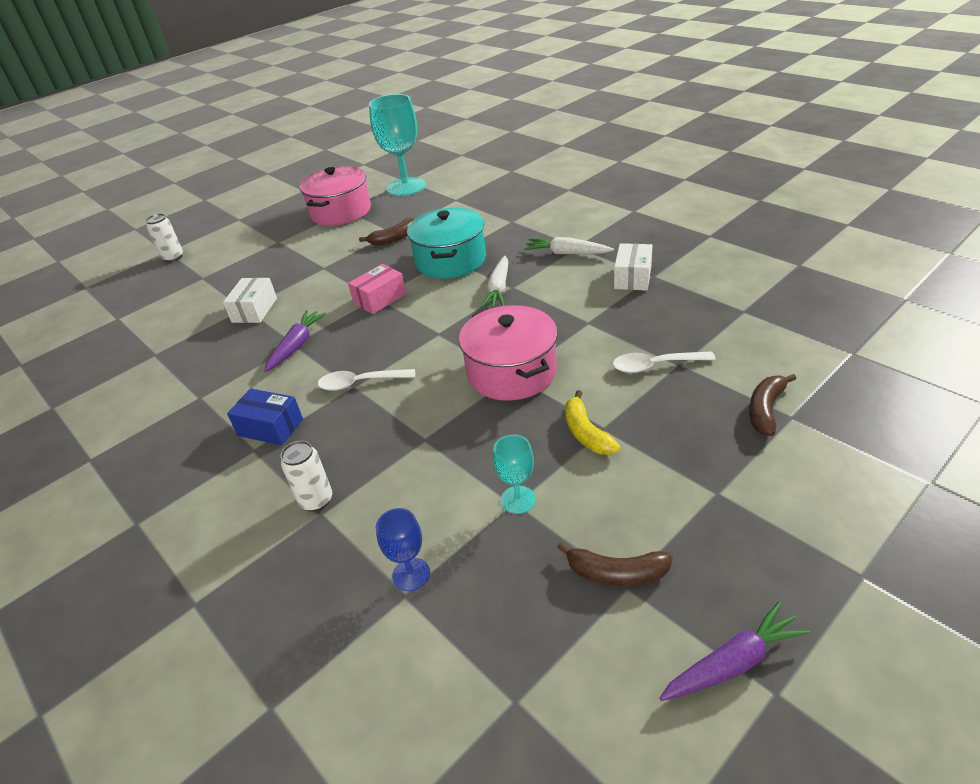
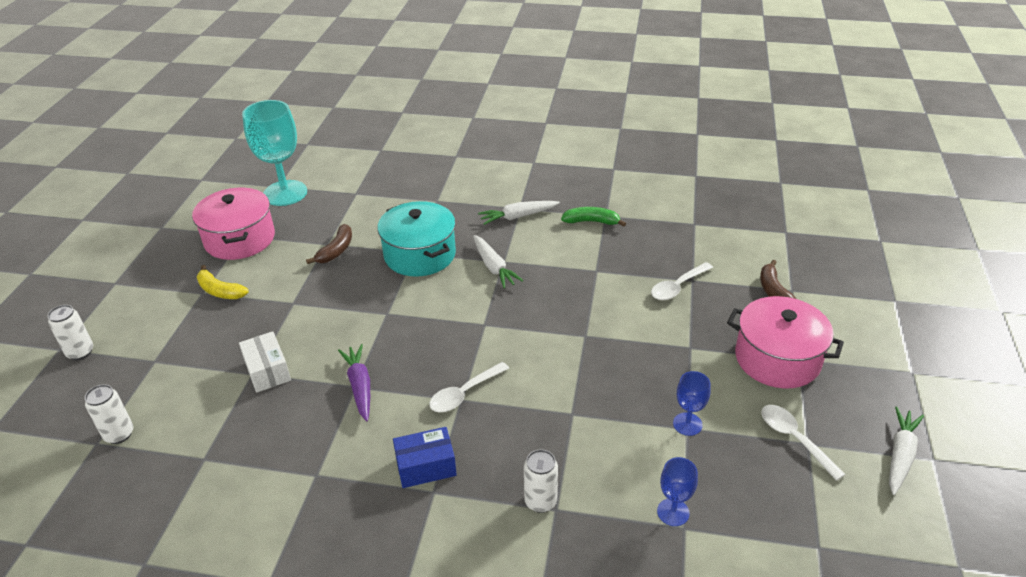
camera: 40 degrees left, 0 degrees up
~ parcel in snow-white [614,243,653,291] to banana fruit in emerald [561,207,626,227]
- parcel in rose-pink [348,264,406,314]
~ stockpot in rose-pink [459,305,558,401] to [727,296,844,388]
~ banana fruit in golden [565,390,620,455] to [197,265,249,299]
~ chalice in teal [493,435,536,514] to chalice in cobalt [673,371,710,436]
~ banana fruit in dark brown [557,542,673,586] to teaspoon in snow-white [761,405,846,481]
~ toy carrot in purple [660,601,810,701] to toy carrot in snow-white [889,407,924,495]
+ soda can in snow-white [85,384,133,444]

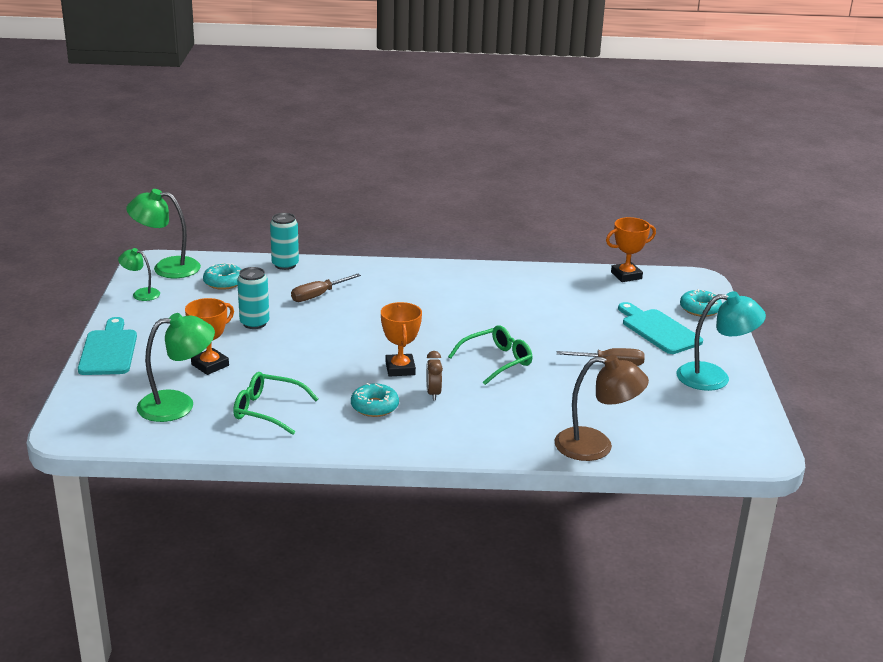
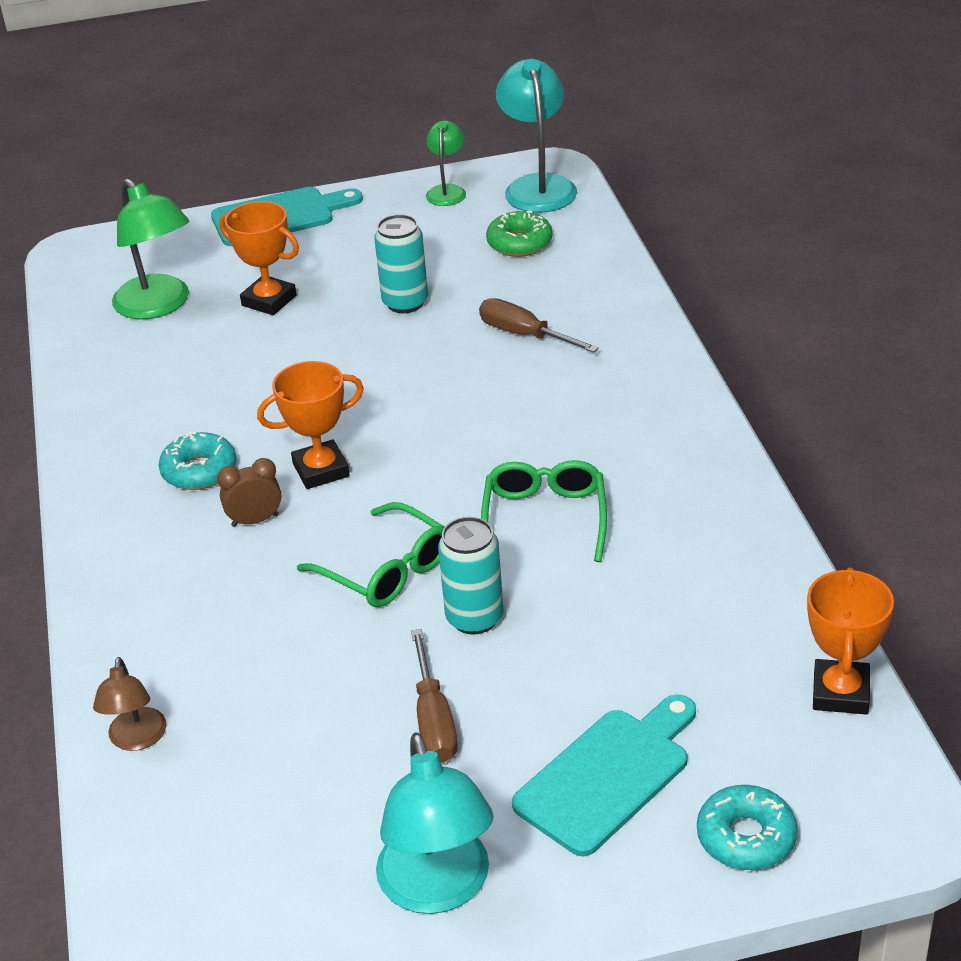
camera: 80 degrees right, 10 degrees up
~ reading lamp in emerald [126,189,201,278] to reading lamp in teal [496,59,577,213]
~ soda can in teal [270,213,299,270] to [438,517,503,635]
~ prize cup in orange [606,217,656,282] = [807,567,894,715] 45 degrees clockwise
~ donut in teal [203,263,242,290] to donut in emerald [486,211,553,257]
~ reading lamp in dark brown [555,355,649,461] = [93,657,167,751] x0.56
~ glasses in emerald [233,372,319,435] to [481,460,607,562]

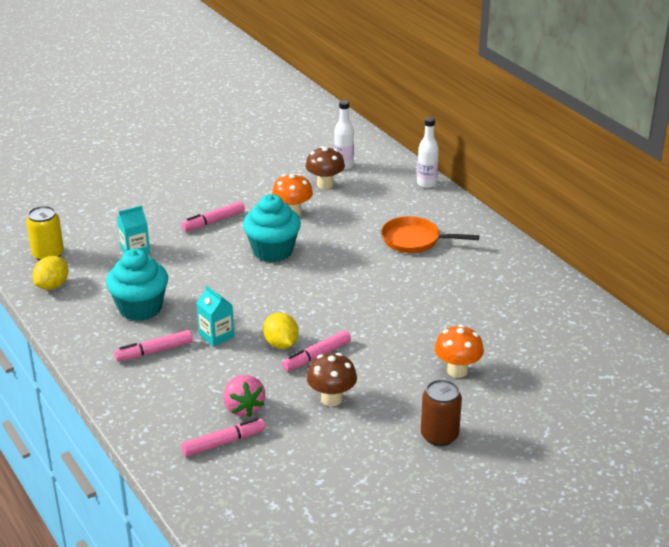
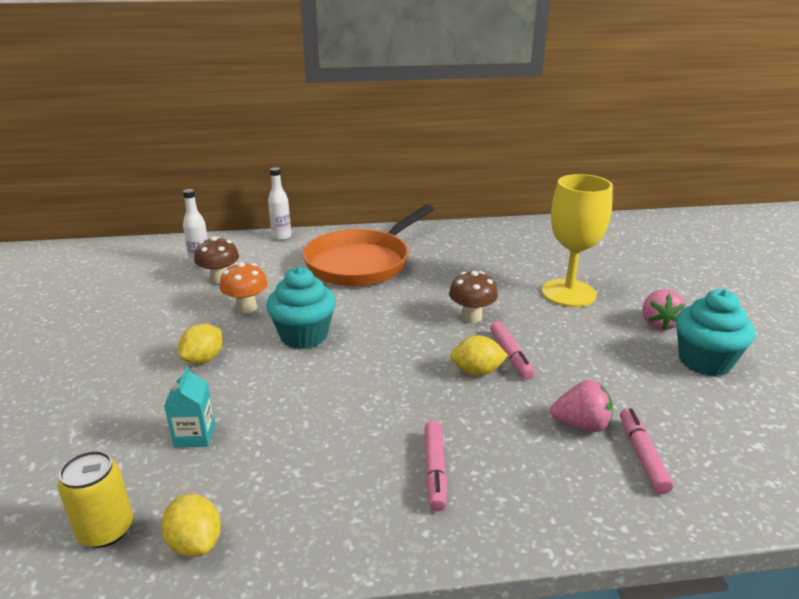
camera: 65 degrees left, 5 degrees down
~ marker pen in rose-pink [182,201,245,231] to toy lemon in golden [178,323,223,364]
~ skillet in orange [381,216,479,253] = [303,205,434,286] x1.82
~ fairy cake in teal [106,249,168,321] to [676,289,755,376]
- carton in teal [197,286,234,347]
~ mushroom in orange [435,325,484,378] to chalice in golden [542,174,613,307]
~ mushroom in dark brown [307,353,357,406] to [449,271,498,323]
~ soda can in dark brown [421,379,462,446] to strawberry in rose-pink [642,289,686,330]

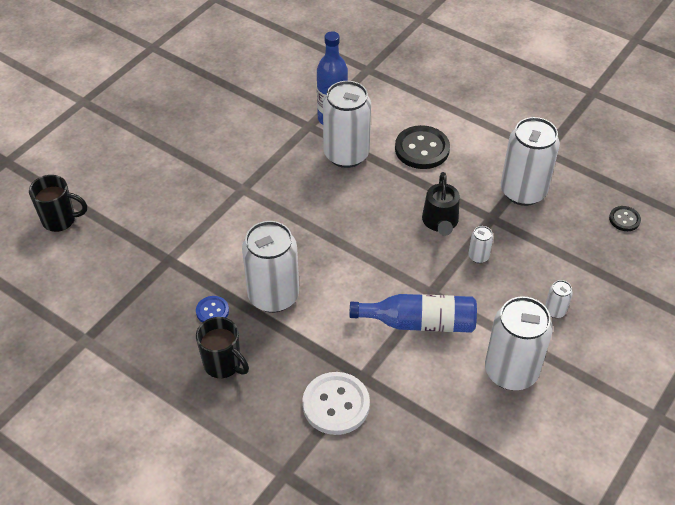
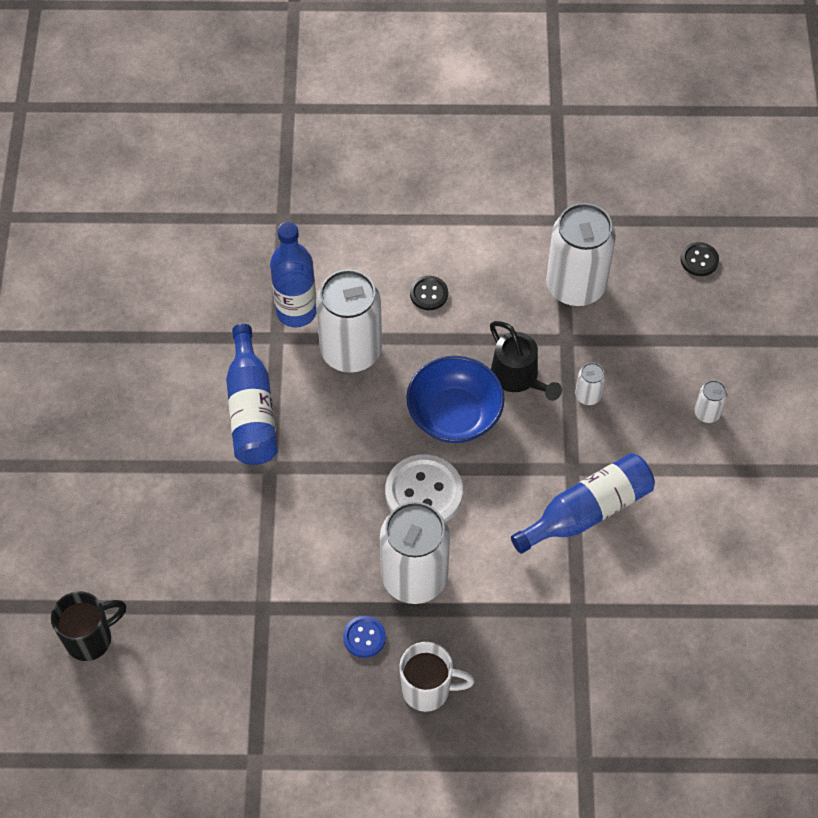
camera: 35 degrees left, 10 degrees up
~ sewing button in ebony [395,125,450,169] = [410,276,448,310] x0.53
- soda can in snow-white [485,296,553,390]
~ tea mug in ebony [196,317,249,378] to tea mug in snow-white [399,642,475,712]
~ sewing button in snow-white [302,372,370,435] to [385,454,463,522]
+ flask in cobalt [226,324,278,465]
+ deep dish in cobalt [406,356,505,443]

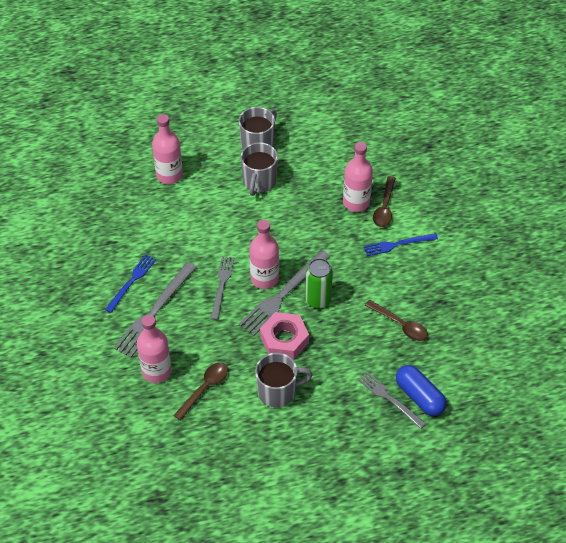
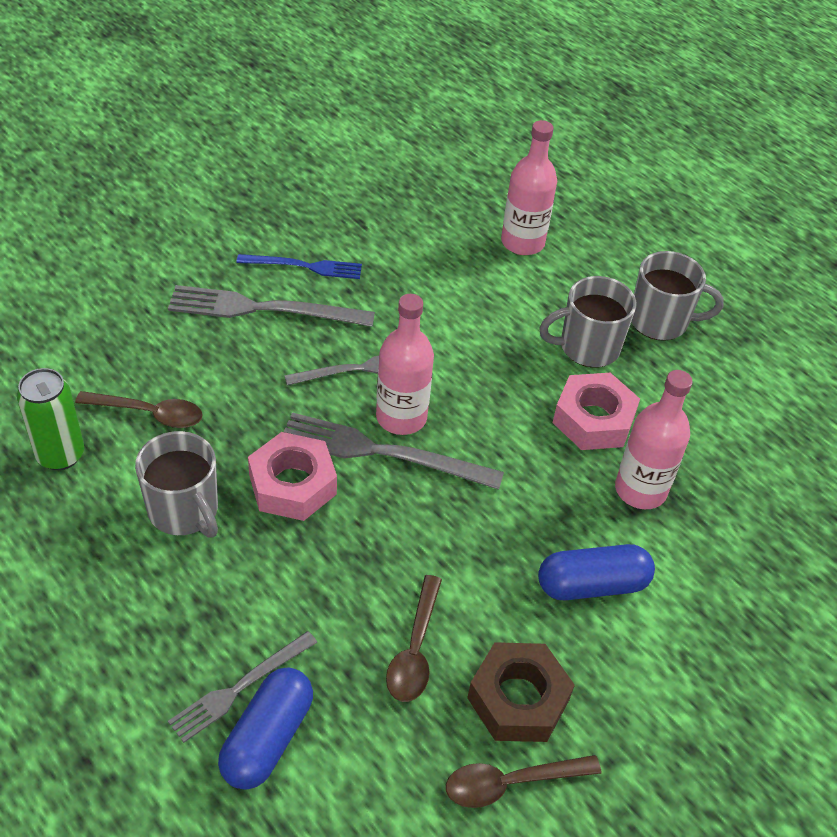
camera: 60 degrees right, 5 degrees down
~ teaspoon in dark brown [373,176,396,227] to [446,755,601,808]
~ fork in cobalt [364,233,438,256] to pill in cobalt [538,544,655,600]
~ soda can in emerald [305,258,333,309] to [17,368,84,470]
- flask in rose-pink [137,315,172,383]
~ fork in gray [358,372,426,429] = [168,631,317,743] 150 degrees counterclockwise
+ hexagon nut in rose-pink [553,373,640,450]
+ hexagon nut in dark brown [467,642,575,742]

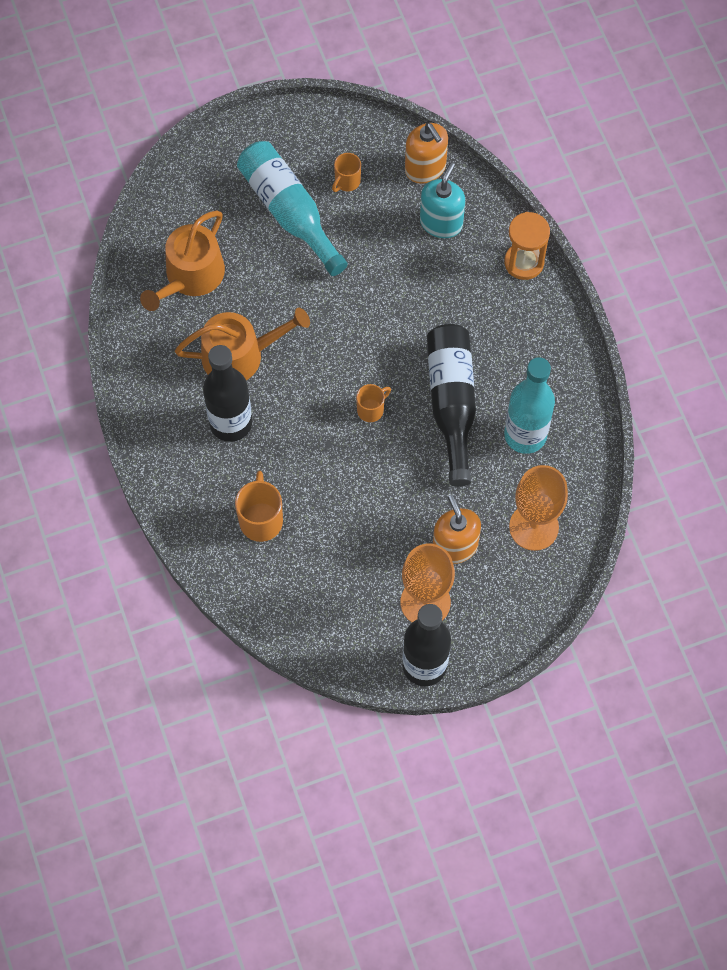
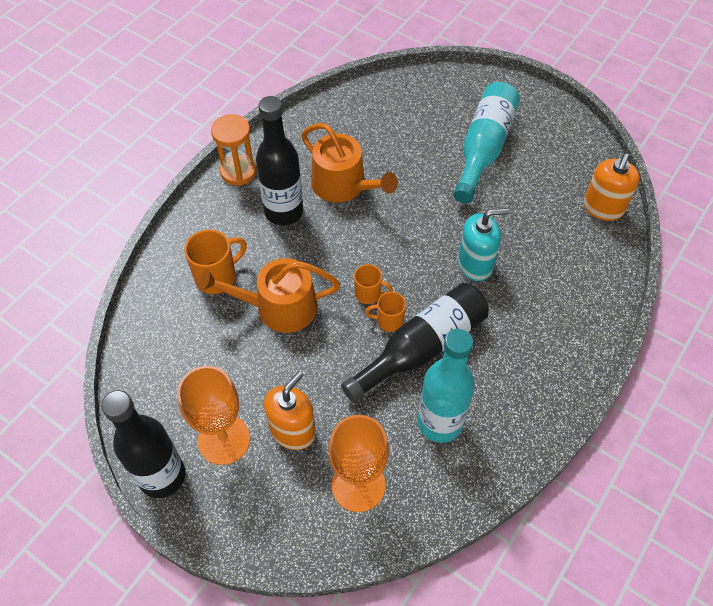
camera: 55 degrees right, 10 degrees down
~ tea mug in orange [332,153,361,192] to [365,292,406,332]
~ soap pump in teal [420,163,465,238] to [458,208,509,281]
~ sprinkling can in orange [140,211,225,311] to [198,258,341,333]
~ sandglass in orange [504,212,550,280] to [211,114,257,186]

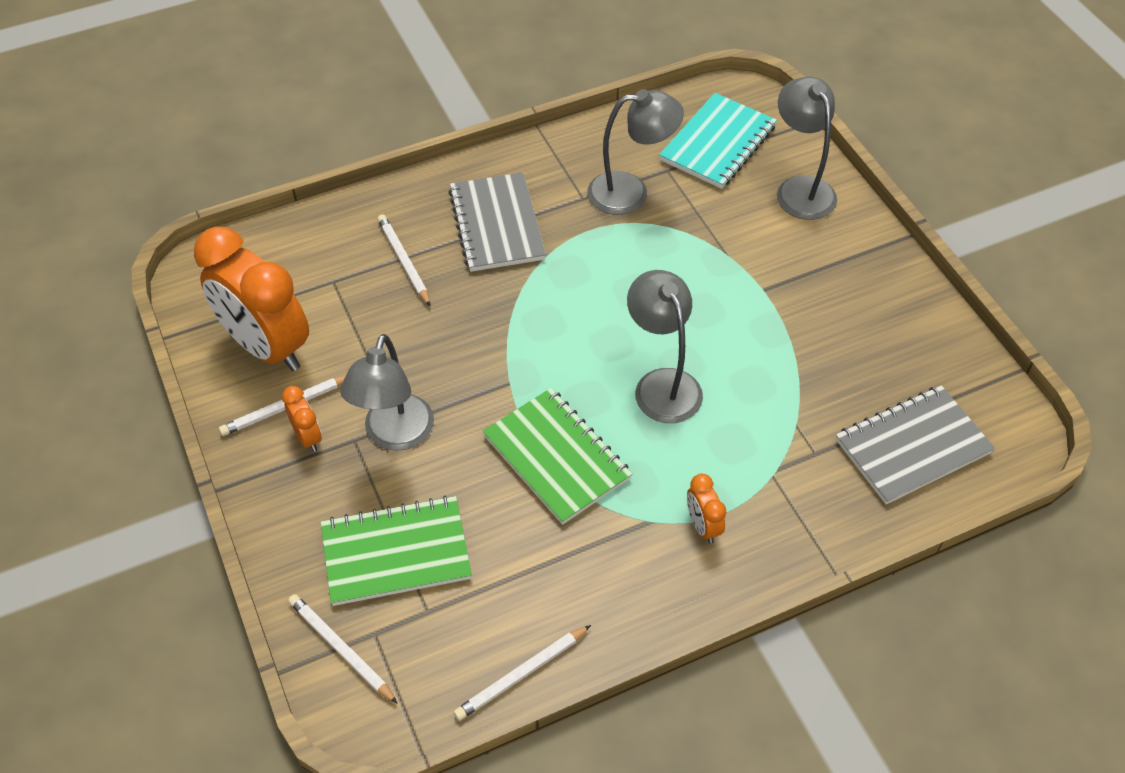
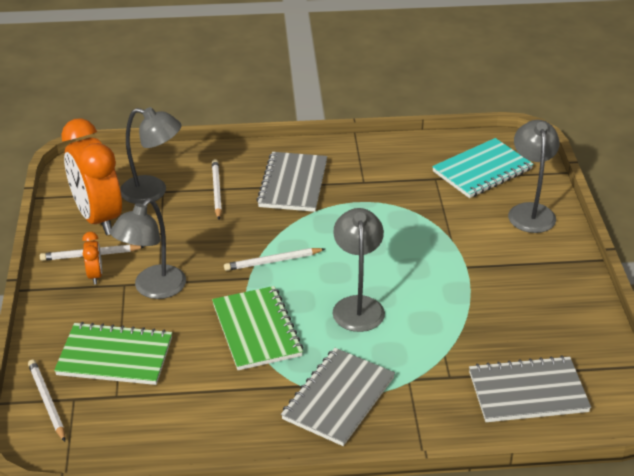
camera: 20 degrees right, 15 degrees down
~ reading lamp in gray [587,89,684,215] to [120,107,182,204]
~ alarm clock in orange [687,474,726,543] to exercise book in gray [281,348,395,446]
~ pencil in snow-white [454,625,591,721] to [224,248,325,271]

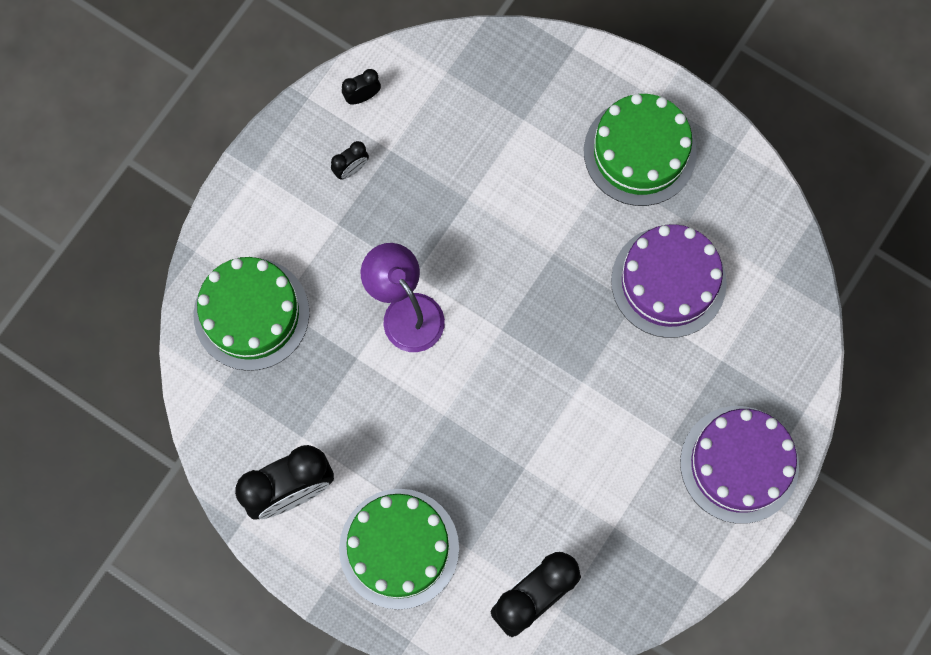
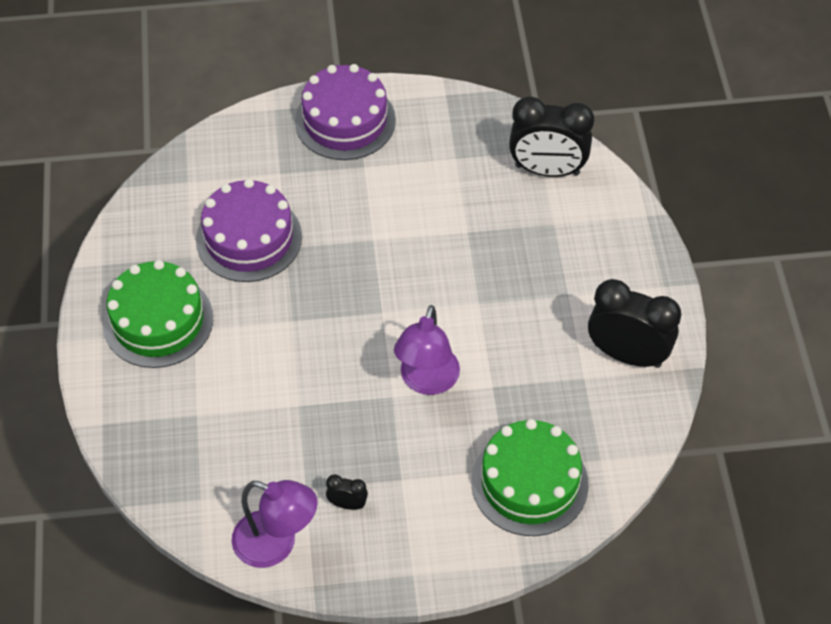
camera: 130 degrees left, 20 degrees down
~ alarm clock in ebony [342,69,381,104] to reading lamp in purple [232,480,318,568]
- layer cake in emerald [339,489,459,610]

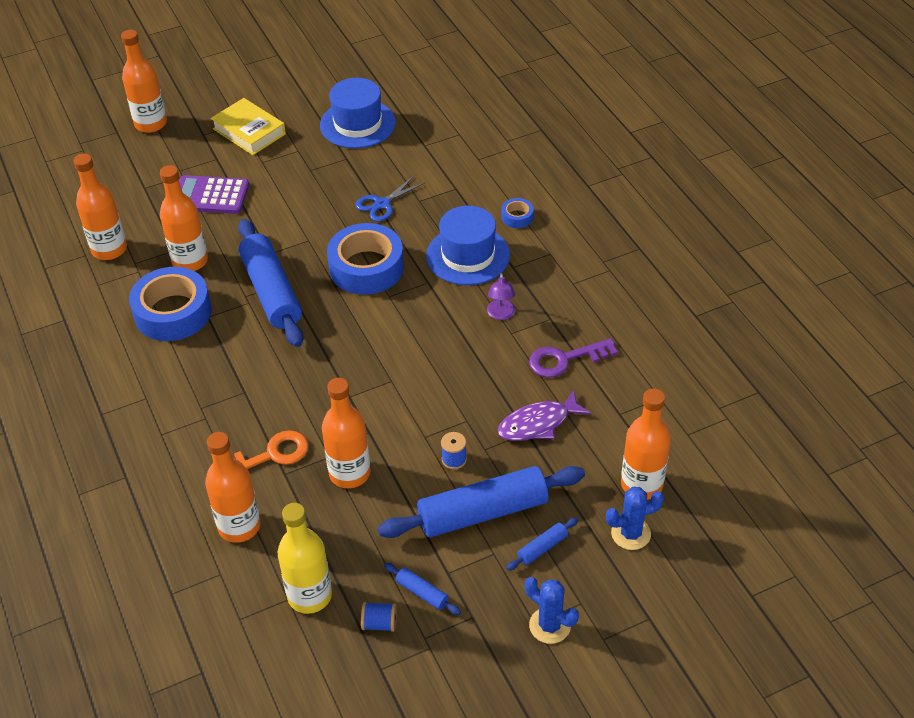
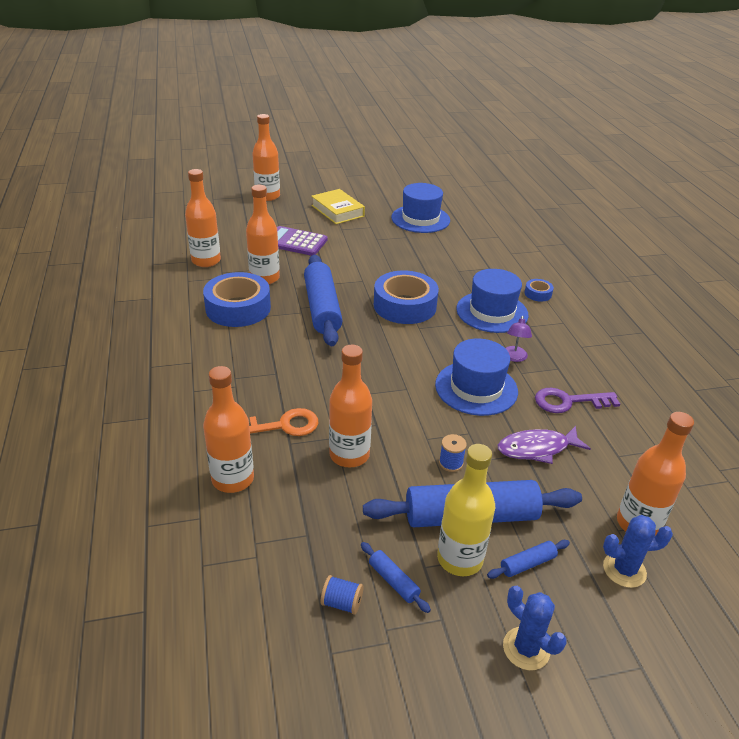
camera: 10 degrees right, 10 degrees down
- shears in cobalt [355,176,426,222]
~ flask in golden [278,503,332,614] to [437,444,495,576]
+ hat in cobalt [435,339,518,416]

